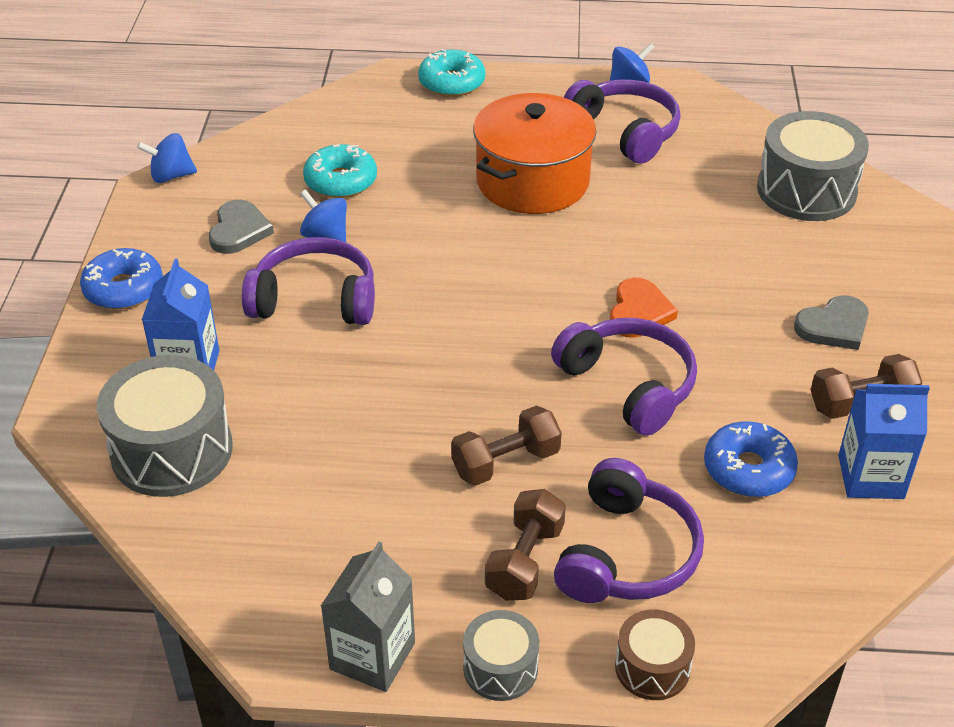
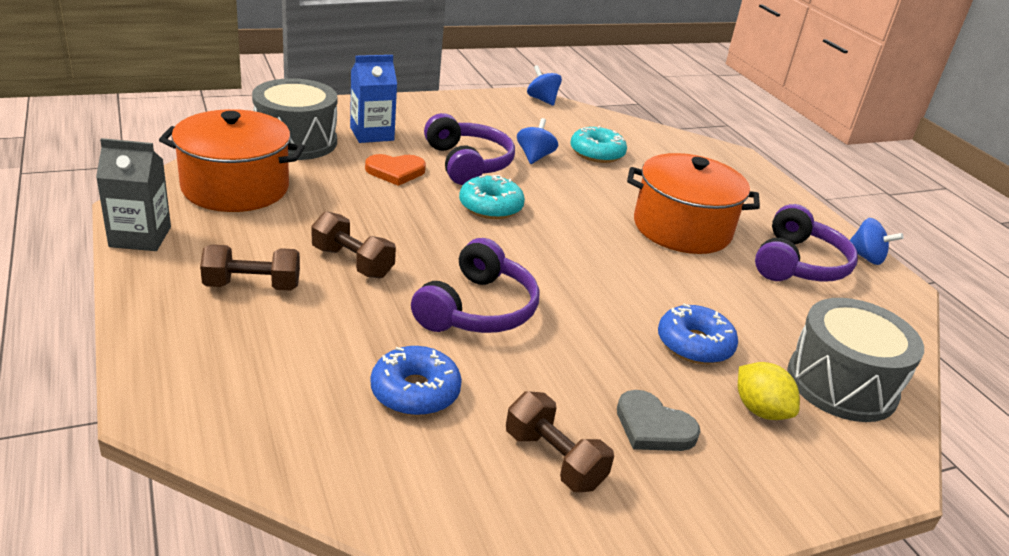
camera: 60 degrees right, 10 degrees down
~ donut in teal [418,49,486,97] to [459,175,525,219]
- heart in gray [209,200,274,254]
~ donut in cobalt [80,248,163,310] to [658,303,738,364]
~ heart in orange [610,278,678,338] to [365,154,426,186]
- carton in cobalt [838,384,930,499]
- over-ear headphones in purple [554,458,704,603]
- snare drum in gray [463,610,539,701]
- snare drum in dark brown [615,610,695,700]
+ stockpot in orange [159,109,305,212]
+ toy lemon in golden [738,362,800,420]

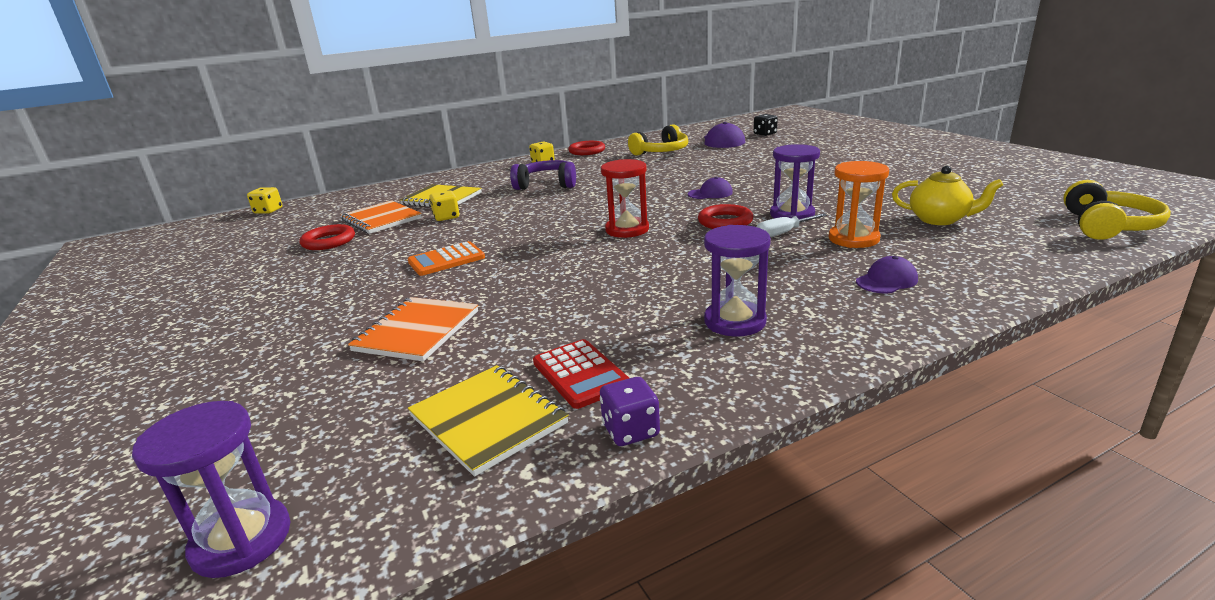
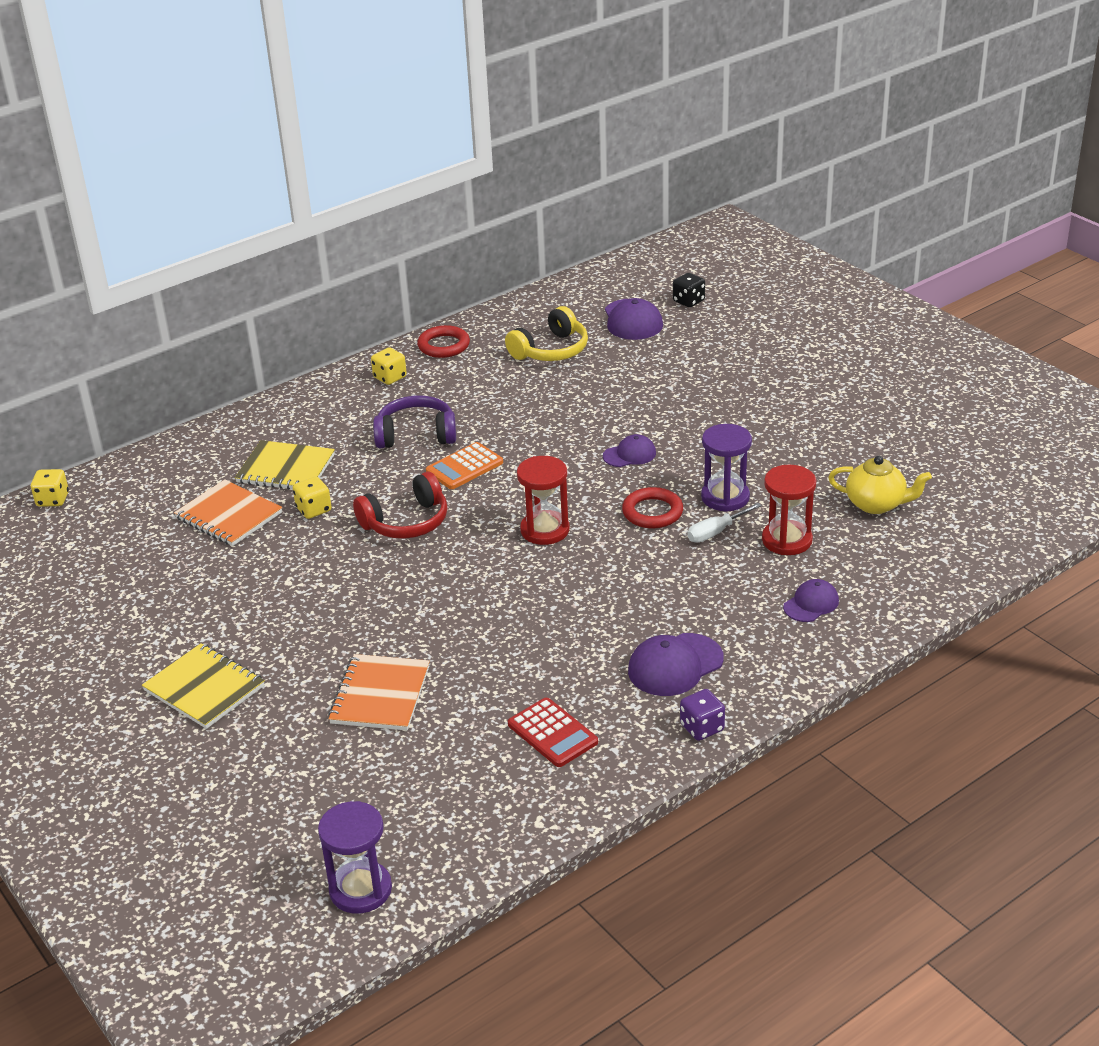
camera: 10 degrees left, 10 degrees up
~ sandglass in orange [829,161,889,248] to sandglass in scarlet [762,465,816,555]
- over-ear headphones in golden [1063,180,1171,240]
- torus in scarlet [300,224,355,250]
~ sandglass in purple [704,225,771,337] to baseball cap in purple [628,633,724,696]
~ calculator in orange [408,241,485,276] to [426,442,503,489]
~ exercise book in golden [408,365,569,477] to [142,643,265,729]
~ game die in purple [600,377,660,446] to [680,689,725,741]
+ over-ear headphones in scarlet [353,472,448,539]

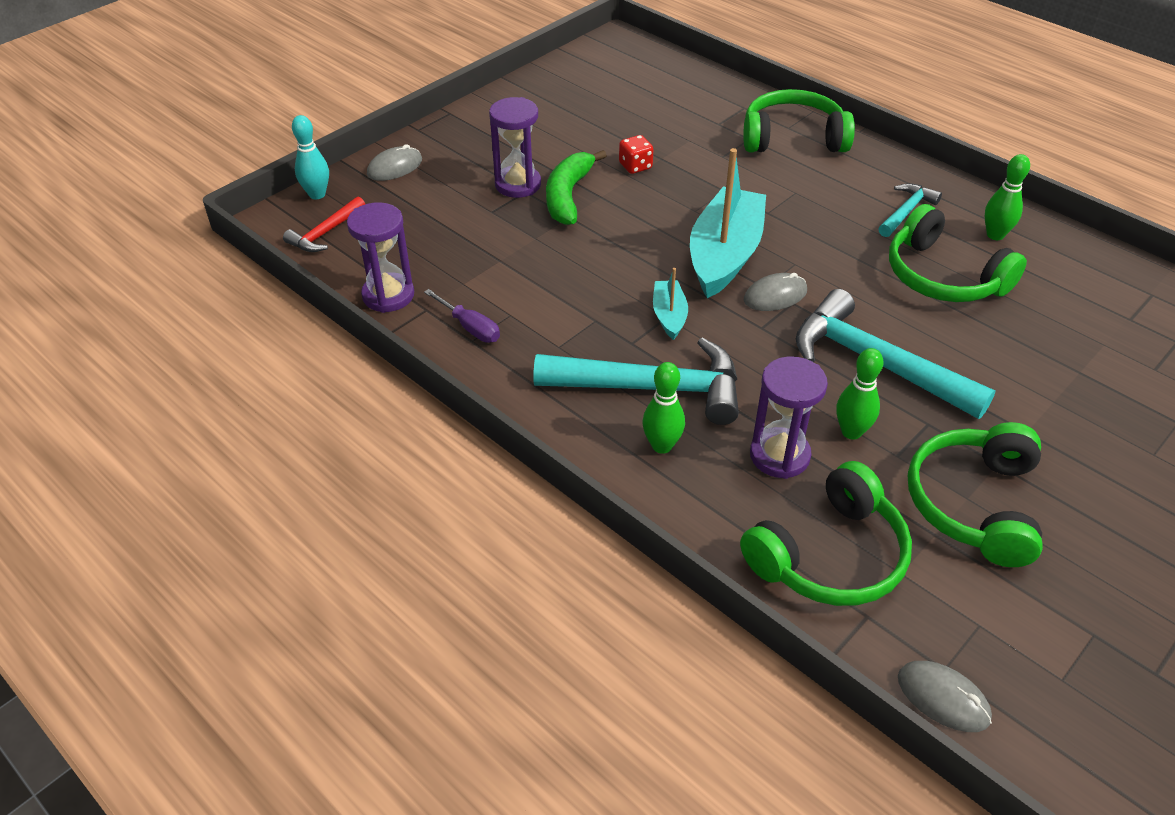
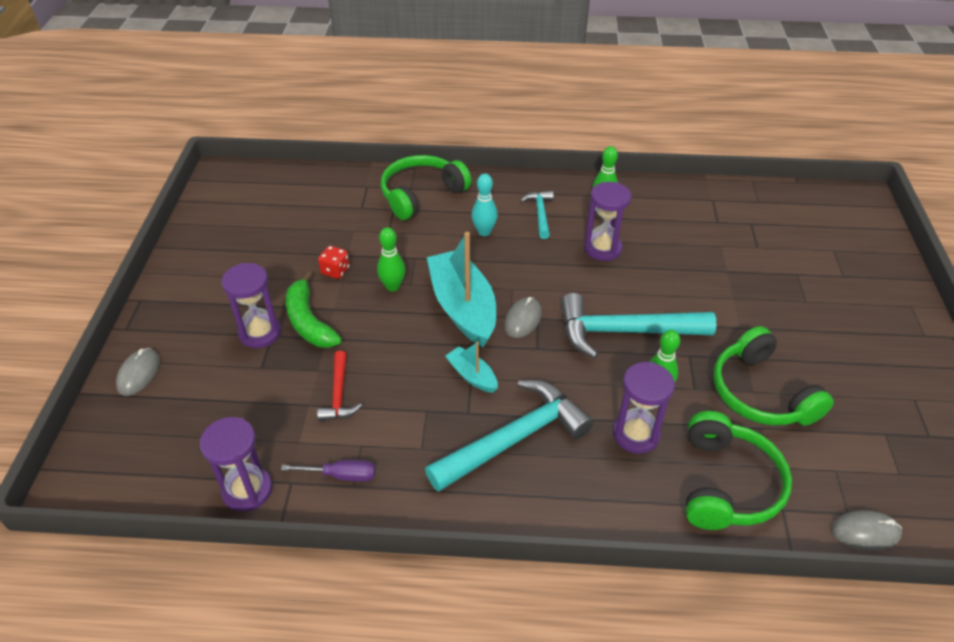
camera: 40 degrees left, 0 degrees up
~ bowling pin in teal [292,115,329,199] to [471,173,498,236]
~ hammer in scarlet [283,196,365,252] to [317,351,362,421]
~ over-ear headphones in emerald [889,204,1027,302] to sandglass in purple [584,182,631,261]
~ bowling pin in emerald [642,362,685,454] to [377,227,405,292]

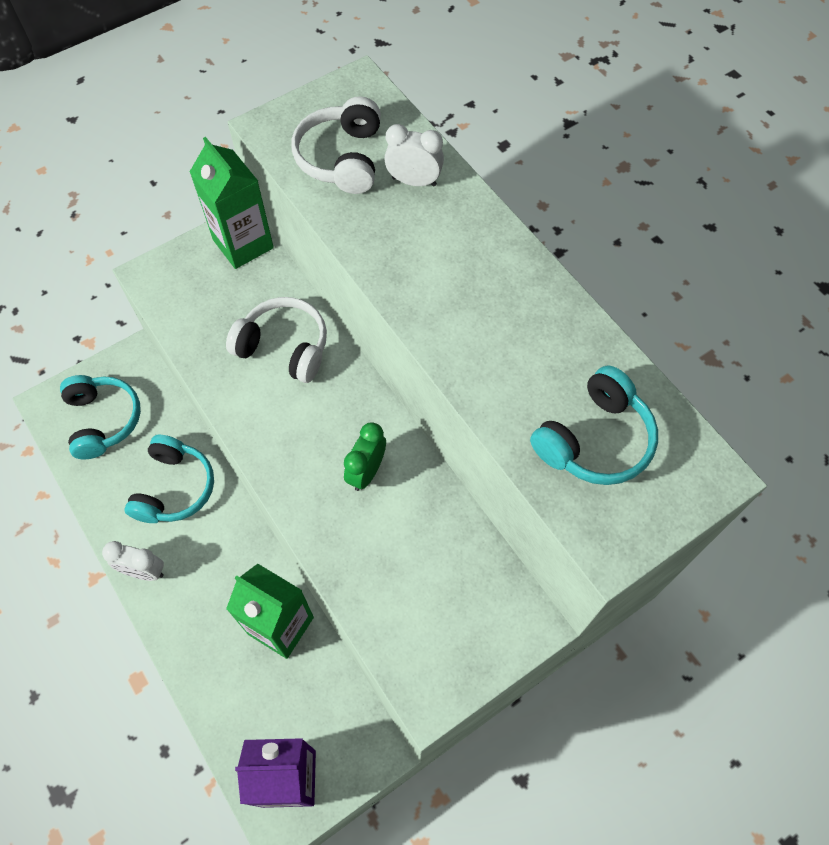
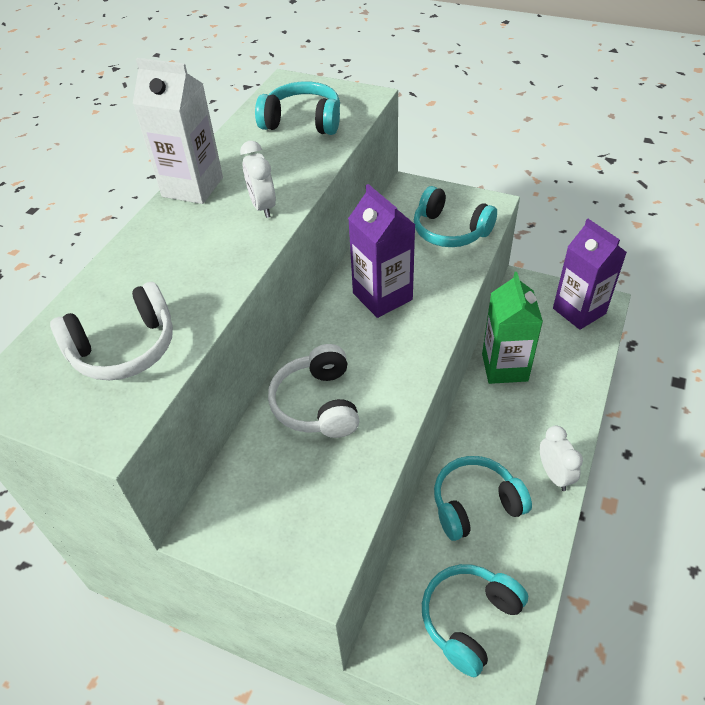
camera: 120 degrees left, 15 degrees down
~ alarm clock in snow-white [384,124,444,187] to [240,141,276,218]
- carton in emerald [190,137,274,269]
~ alarm clock in emerald [344,422,386,491] to carton in purple [348,184,415,318]
+ carton in snow-white [133,58,223,204]
+ over-ear headphones in teal [414,186,497,247]

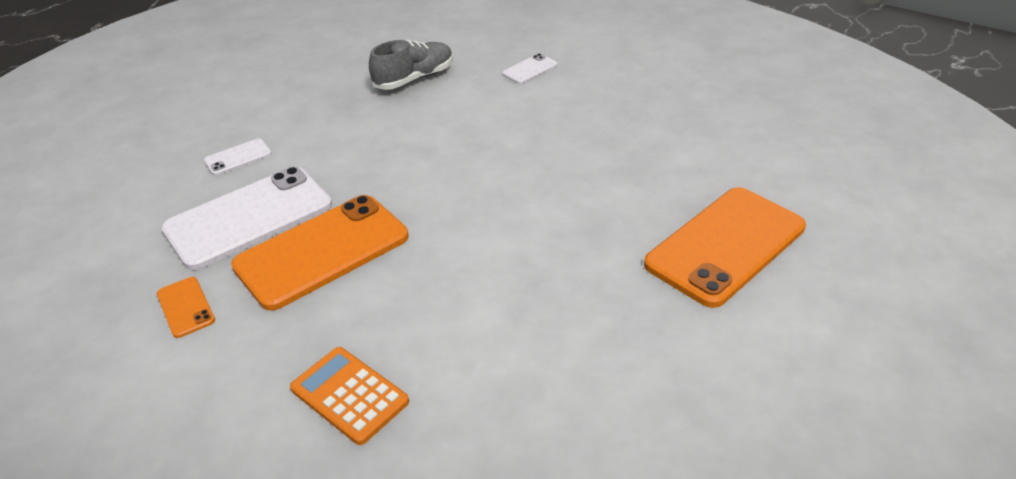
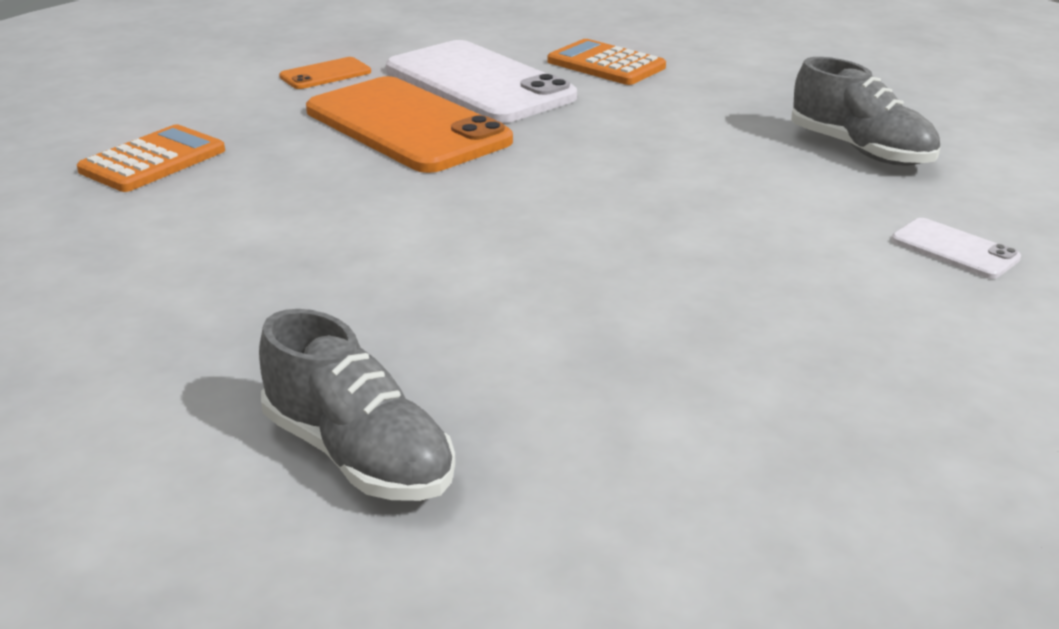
camera: 85 degrees right, 10 degrees down
~ phone in snow-white [204,139,272,175] to calculator in orange [547,39,666,85]
~ phone in orange [644,187,806,308] to shoe in gray [259,309,455,501]

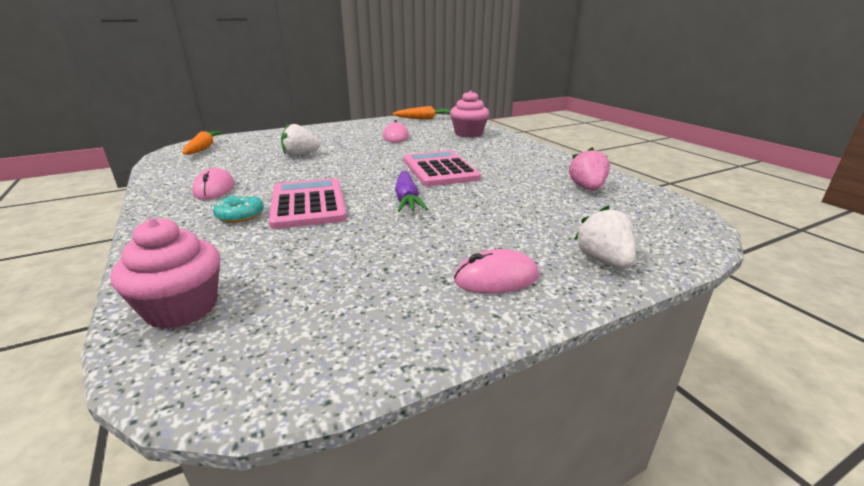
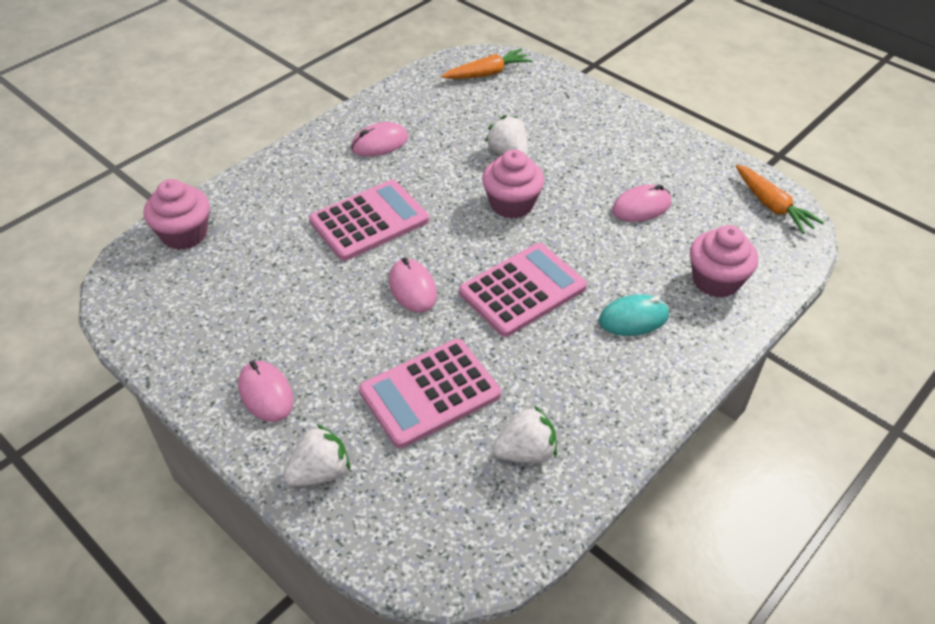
camera: 70 degrees right, 20 degrees up
~ strawberry in rose-pink [569,147,610,191] to strawberry in snow-white [492,405,557,463]
~ toy carrot in purple [395,170,428,212] to PC mouse in rose-pink [389,258,437,313]
- donut in teal [213,193,264,223]
+ fairy cake in rose-pink [482,149,544,219]
+ PC mouse in teal [599,294,669,336]
+ calculator in rose-pink [359,339,501,448]

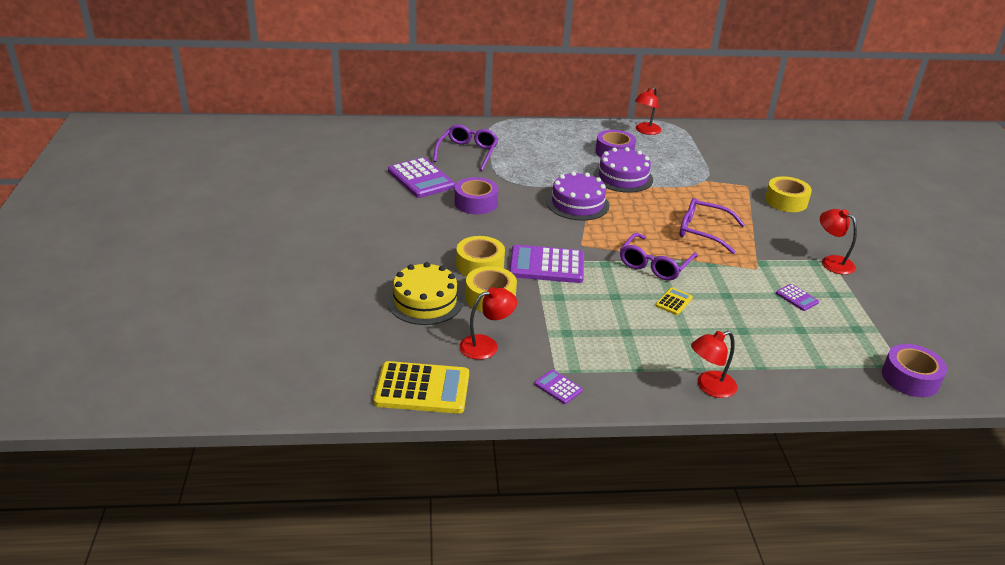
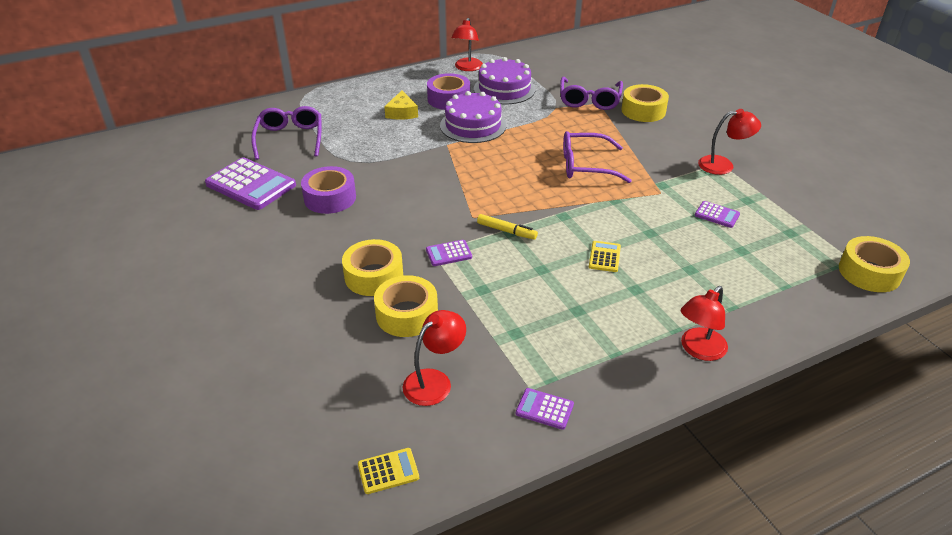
camera: 20 degrees left, 5 degrees up
~ layer cake in purple [546,171,609,221] to [474,57,536,104]
~ reading lamp in scarlet [820,209,857,275] = [698,109,761,175] 150 degrees clockwise
~ glasses in purple [620,233,698,281] to [560,77,623,110]
~ calculator in purple [509,245,584,283] = [426,240,472,266] x0.48
- layer cake in golden [387,262,463,325]
~ tape in purple [882,344,947,397] to tape in golden [839,236,910,292]
~ calculator in golden [374,361,469,414] = [358,448,419,494] x0.48
+ cheese in golden [384,90,418,120]
+ marker pen in golden [477,214,538,239]

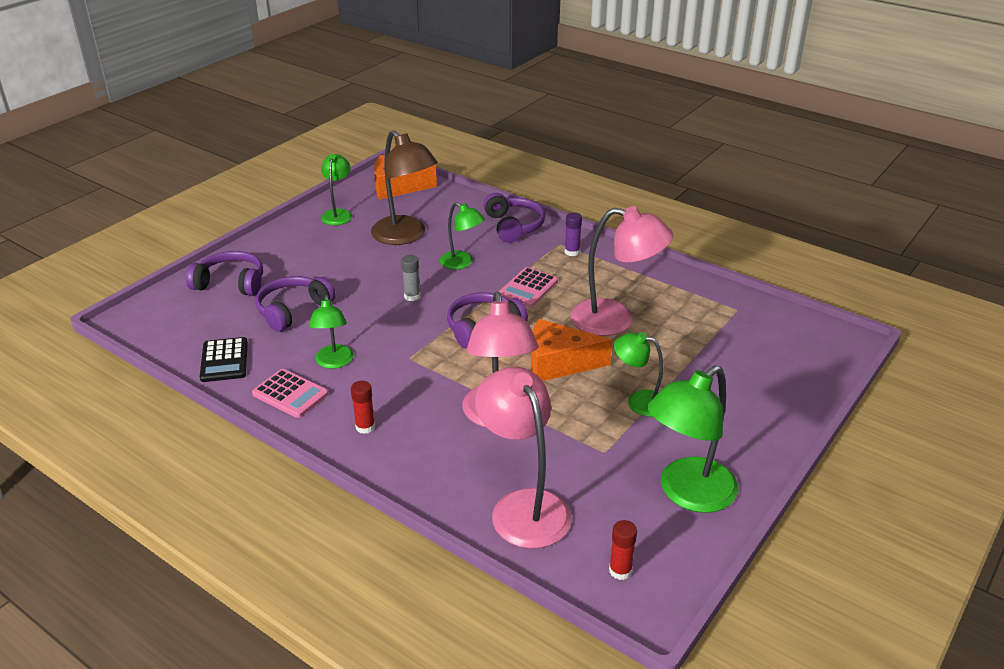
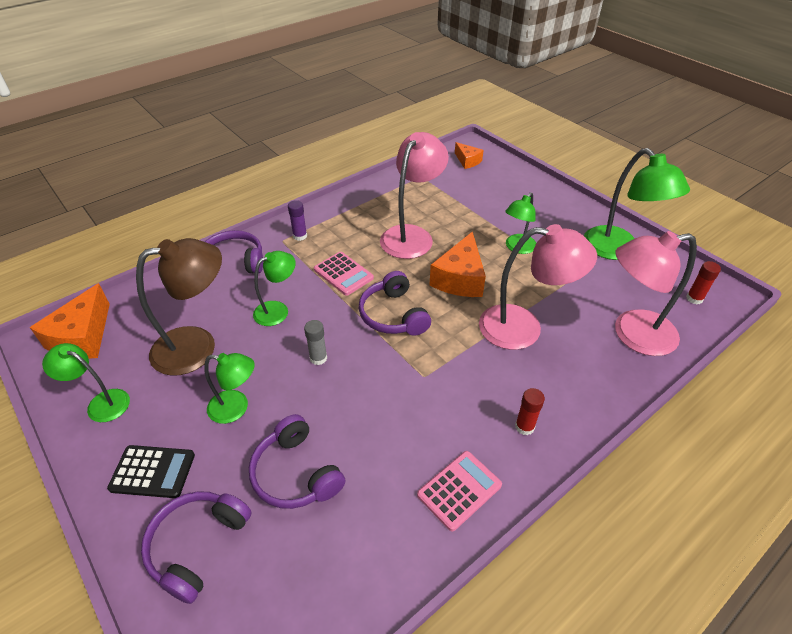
camera: 75 degrees left, 10 degrees up
~ reading lamp in emerald [309,295,354,369] to [204,353,255,424]
~ calculator in ebony [200,337,248,382] to [107,445,195,498]
+ cheese in orange [455,142,484,169]

